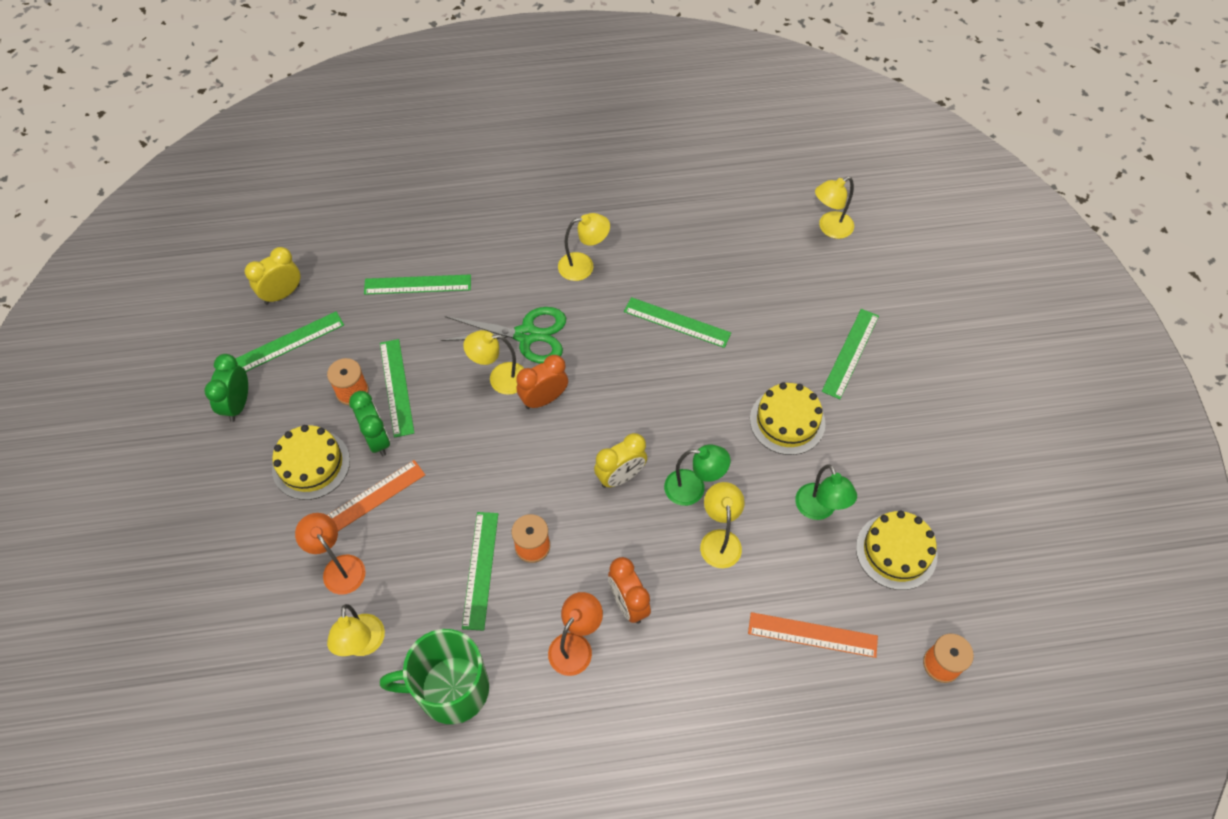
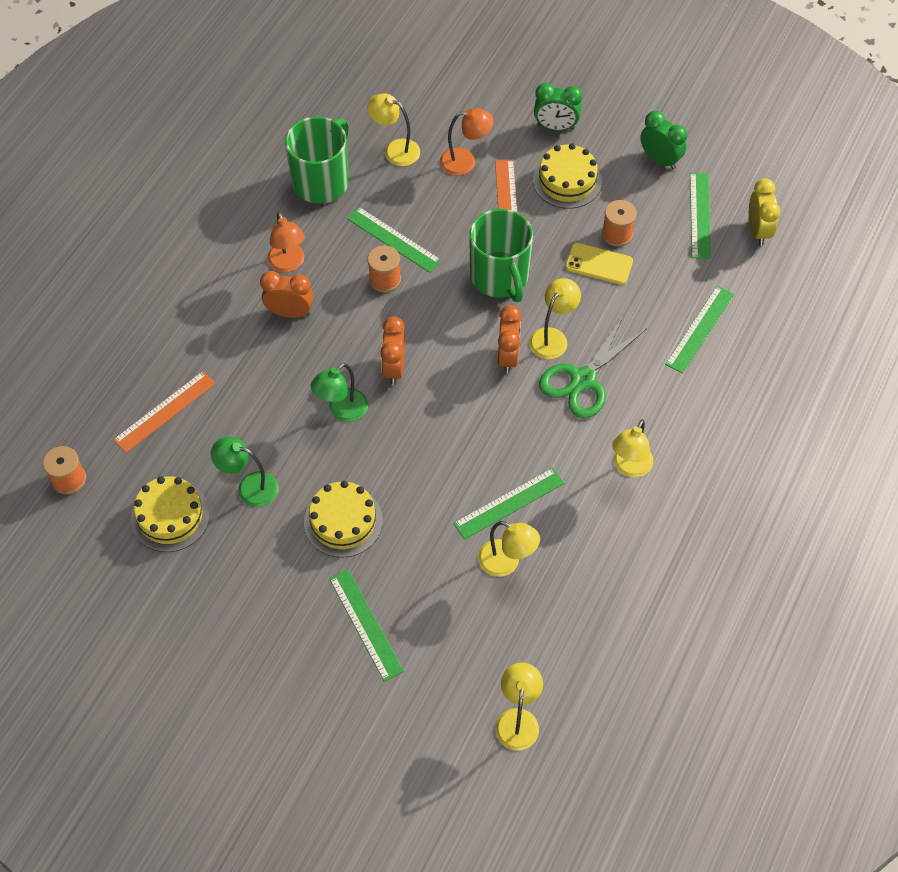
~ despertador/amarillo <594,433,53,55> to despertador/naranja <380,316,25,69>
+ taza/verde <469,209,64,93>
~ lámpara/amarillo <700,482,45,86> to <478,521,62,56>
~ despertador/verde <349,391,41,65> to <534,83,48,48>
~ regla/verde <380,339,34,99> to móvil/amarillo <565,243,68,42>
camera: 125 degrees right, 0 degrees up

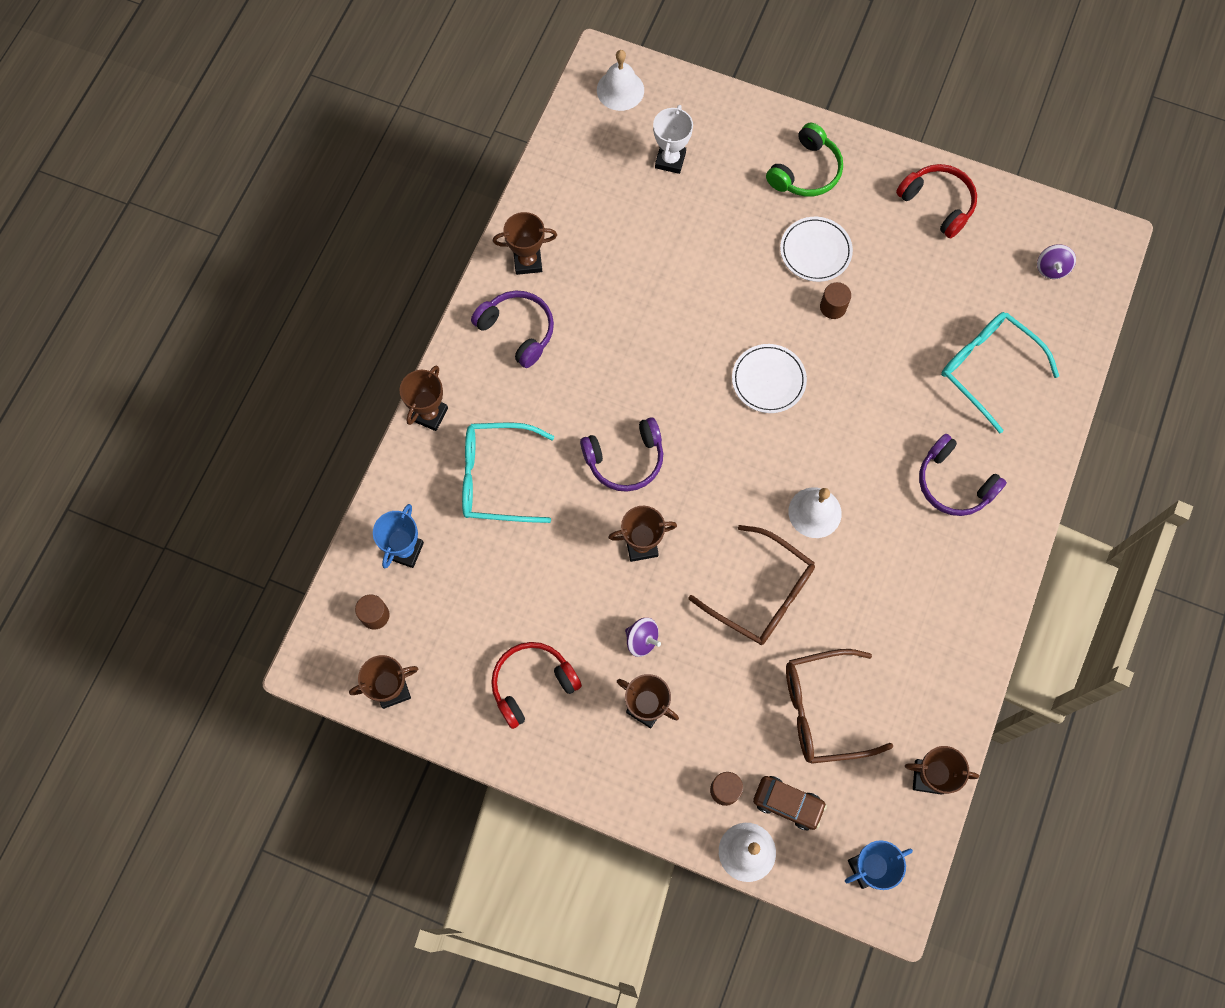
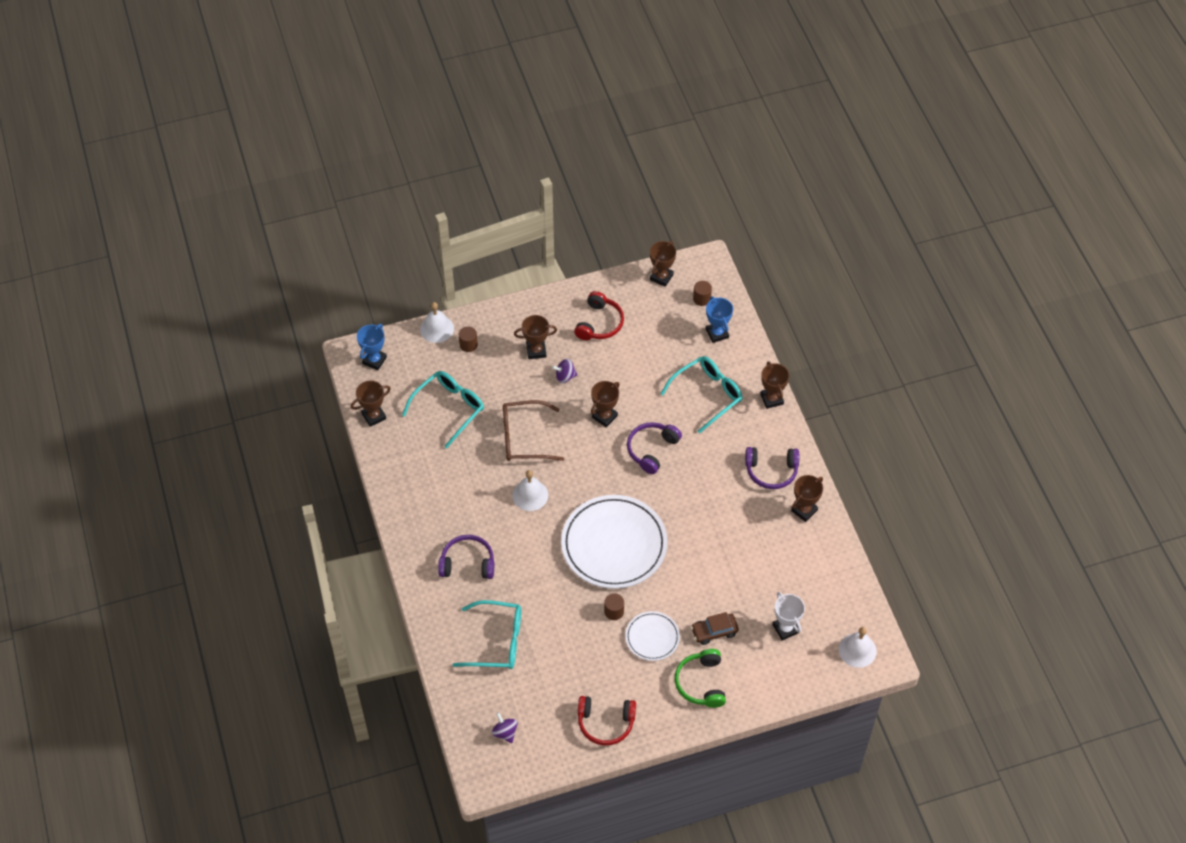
~ gafas/marrón <786,649,107,115> to gafas/turquesa <402,371,82,77>
~ plato/blanco <732,344,75,69> = <561,495,107,94> x2.01
~ coche/marrón <753,776,74,54> to <691,612,48,33>
camera: 140 degrees right, 15 degrees down

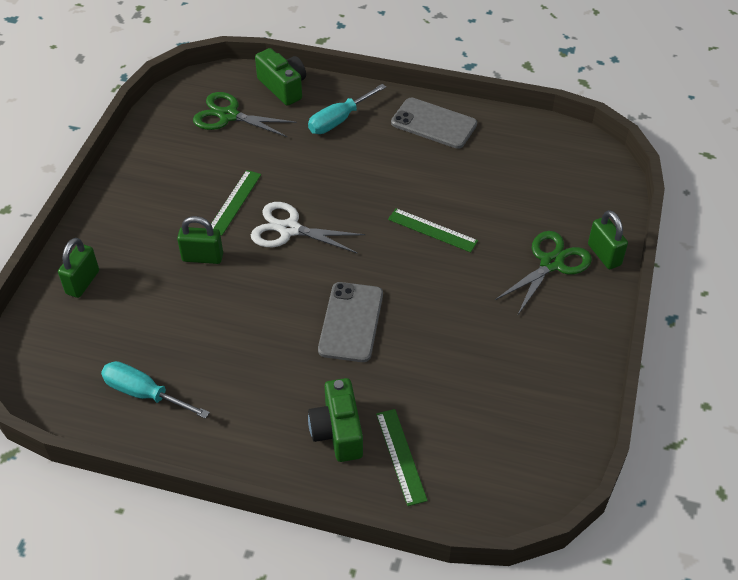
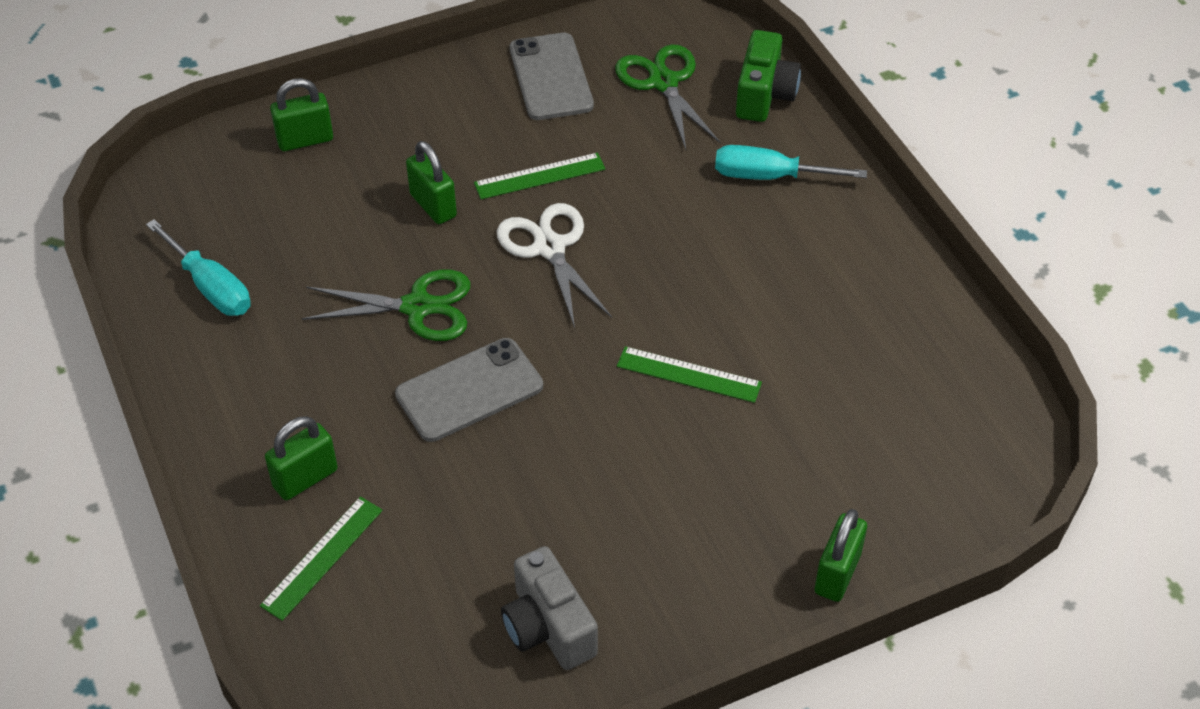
~ destornillador/turquesa <101,361,109,58> = <146,219,105,97> 150 degrees clockwise
~ cámara/verde <308,378,55,84> to candado/verde <265,416,73,84>
~ tijeras/verde <495,231,97,85> to <301,269,170,72>
+ cámara/gris <501,546,97,124>
~ móvil/gris <391,98,86,51> to <510,33,84,87>
~ regla/verde <388,208,90,44> = <617,346,145,57> 60 degrees counterclockwise
camera: 50 degrees right, 0 degrees up

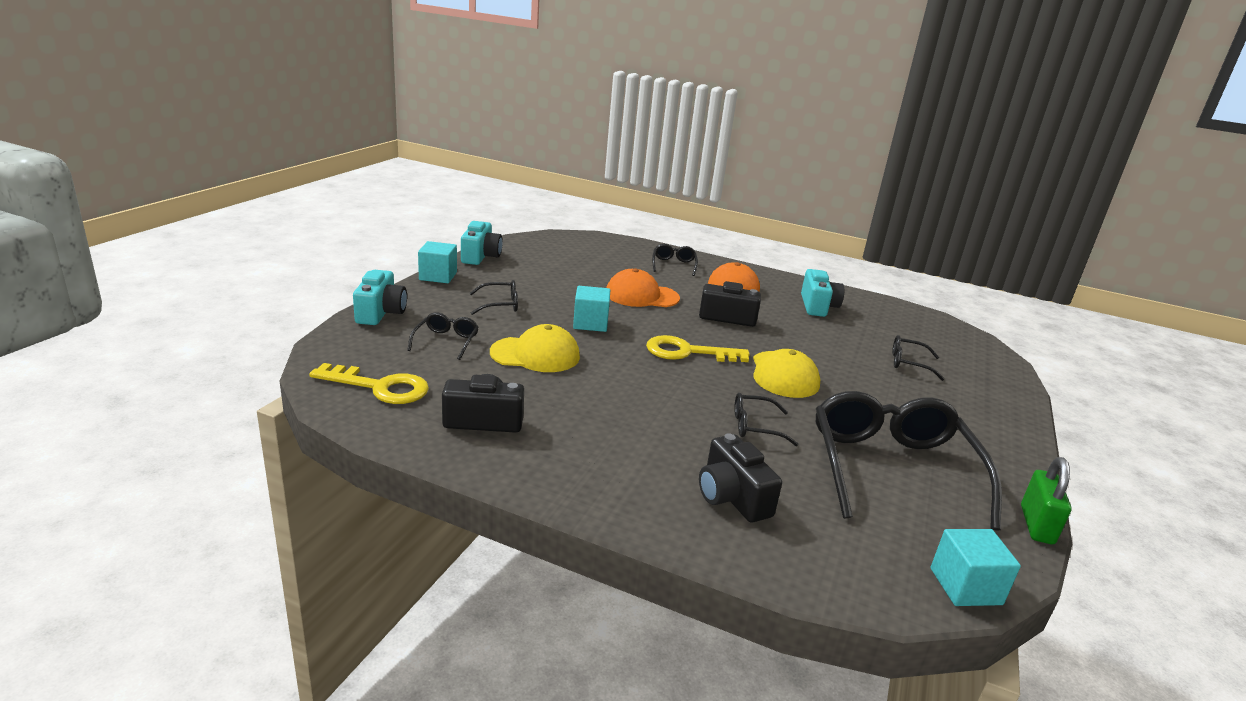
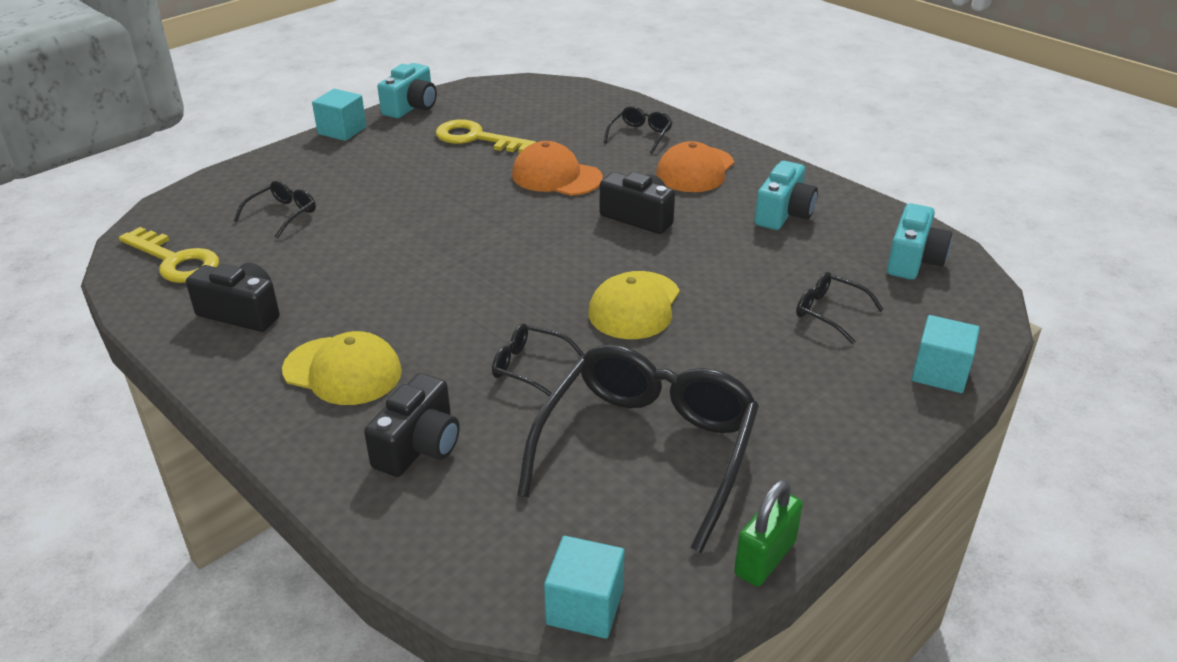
~ gorra/amarillo <490,324,90,48> to <282,331,120,74>
~ cámara/negro <699,433,83,89> = <364,373,96,104> 150 degrees counterclockwise
~ llave/amarillo <646,335,104,27> to <436,119,100,34>
~ cámara/turquesa <353,270,54,55> to <887,203,65,77>
~ cubo/turquesa <573,286,37,46> to <912,315,68,78>
- gafas/negro <469,280,49,35>
camera: 25 degrees right, 10 degrees up

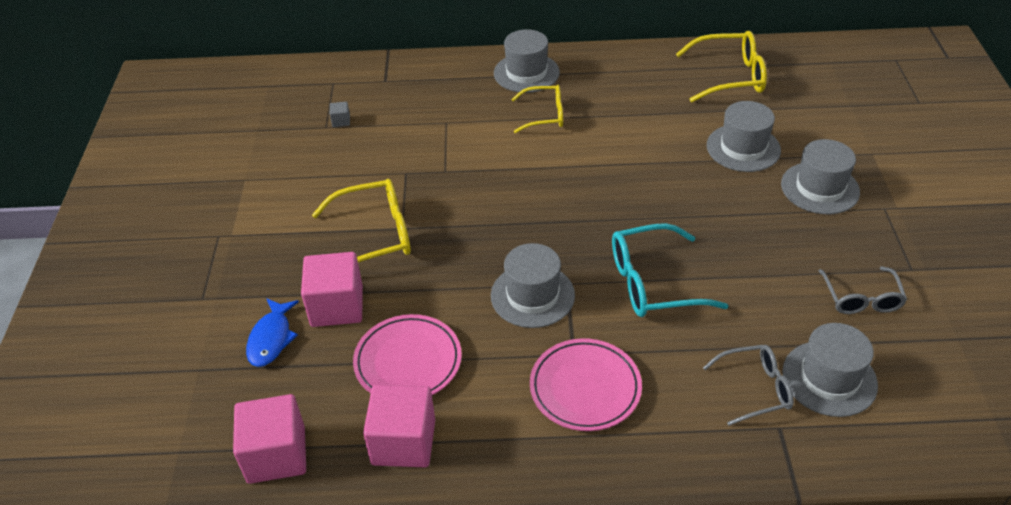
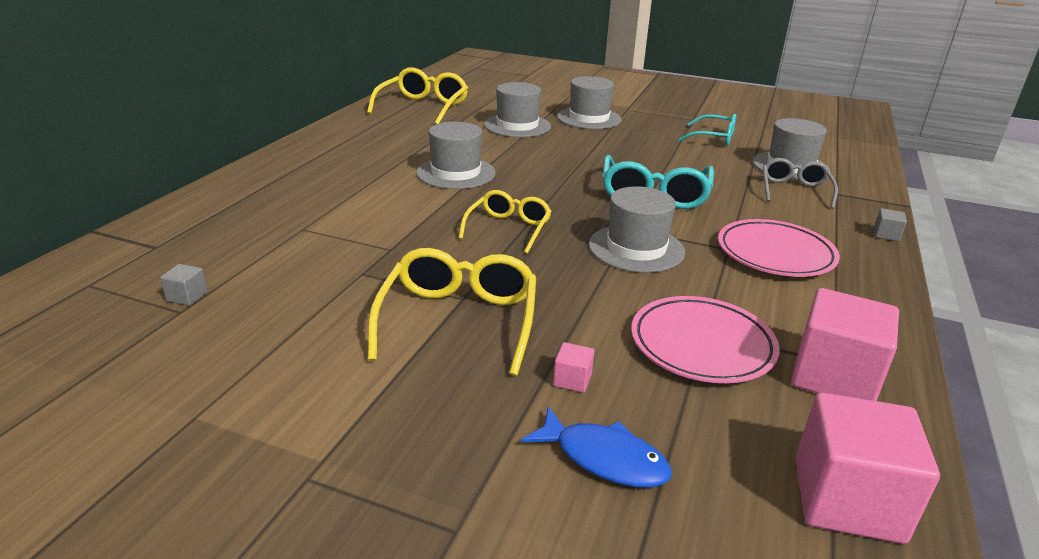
~ sombrero/gris <494,29,66,64> to <416,122,80,67>
~ gafas/amarillo <511,85,52,48> to <459,190,93,63>
~ cubo/rosa <301,252,62,75> = <553,342,41,51> x0.42
~ gafas/gris <819,266,88,48> to gafas/turquesa <679,114,58,32>
+ cubo/gris <874,208,33,33>
camera: 70 degrees left, 15 degrees down

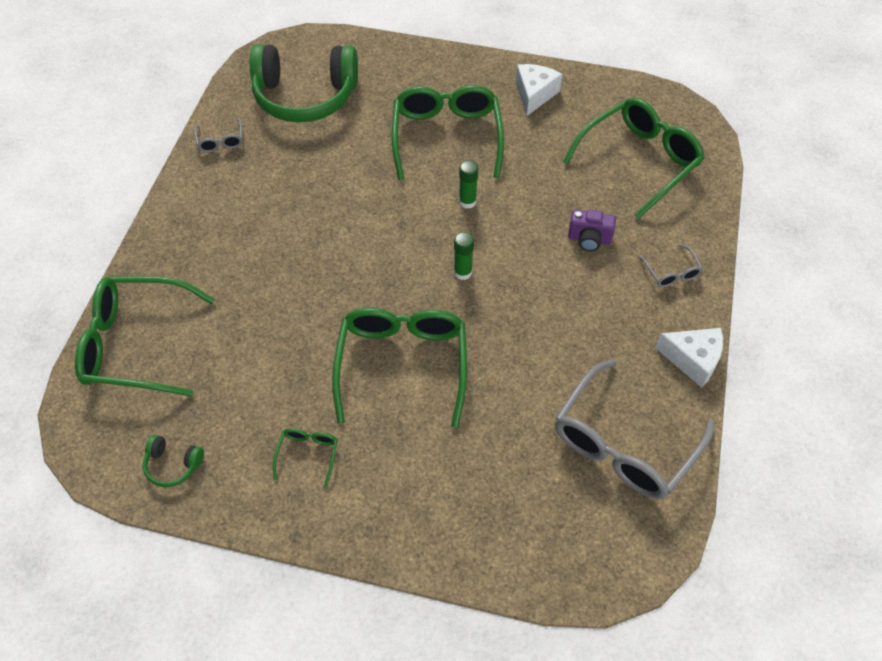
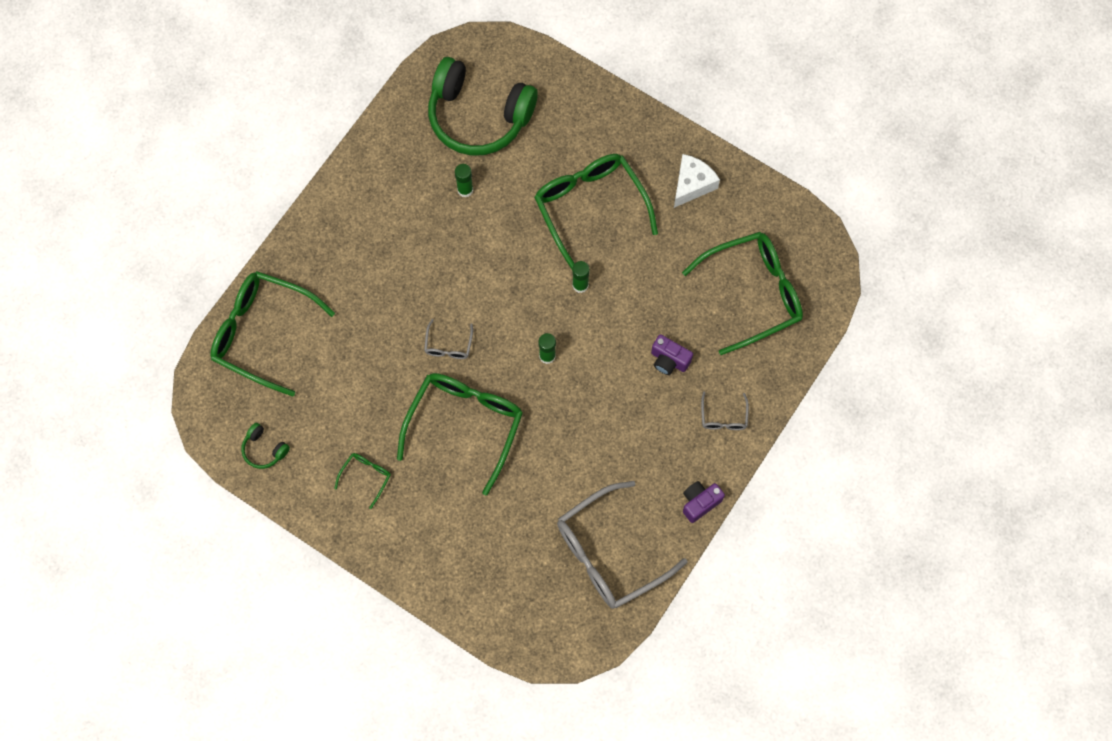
~ gafas/gris <194,119,49,33> to <424,319,49,40>
+ barra de pegamento/verde <455,164,18,33>
~ gafas/verde <392,85,112,96> = <534,154,124,115> 45 degrees counterclockwise
~ queso/blanco <655,328,68,60> to cámara/morado <683,481,42,42>
camera: 20 degrees right, 15 degrees up

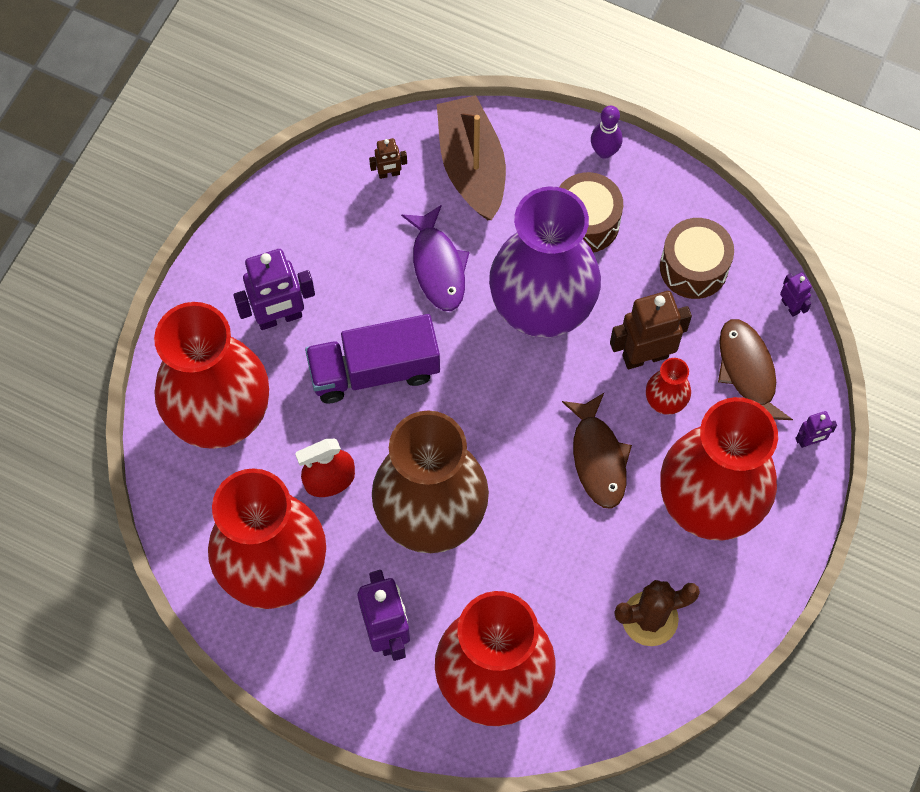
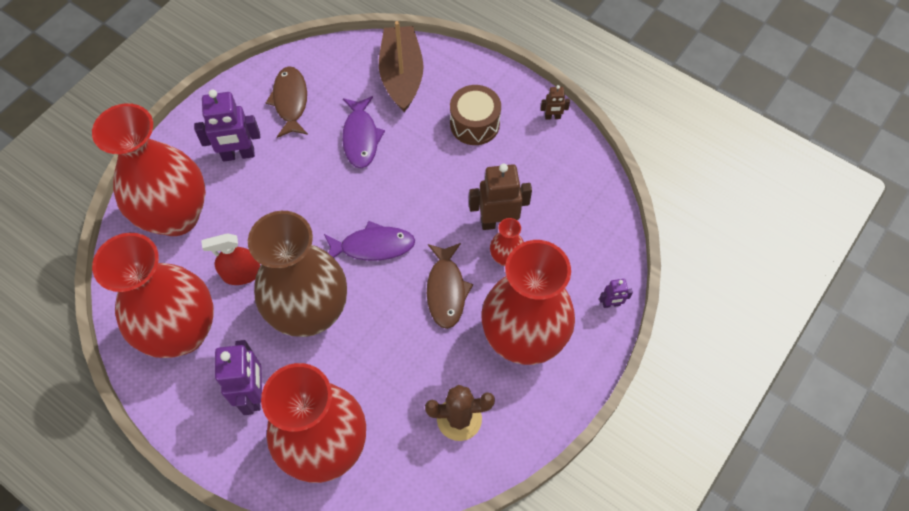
~ pez/marrón <718,319,75,101> to <266,66,42,72>
+ pez/morado <324,221,91,40>
~ robot/marrón <369,138,38,41> to <541,85,29,35>
- camión/morado <305,314,135,89>
- florero/morado <489,186,112,152>
- bolo/morado <591,106,32,53>
- tambor/marrón <660,218,74,81>
- robot/morado <780,273,32,44>
camera: 10 degrees right, 5 degrees down

